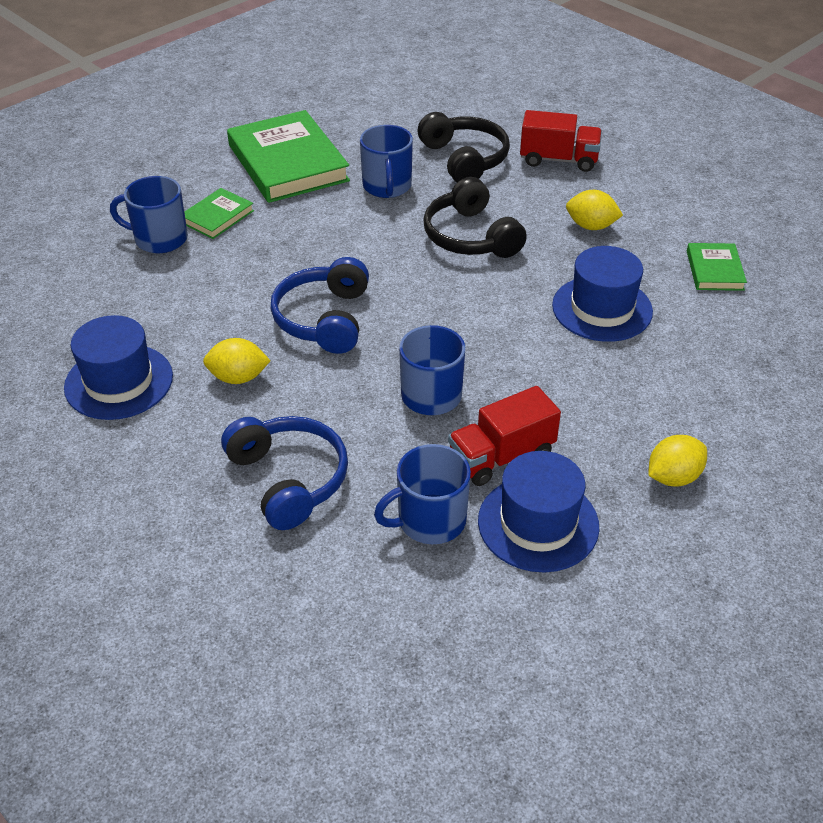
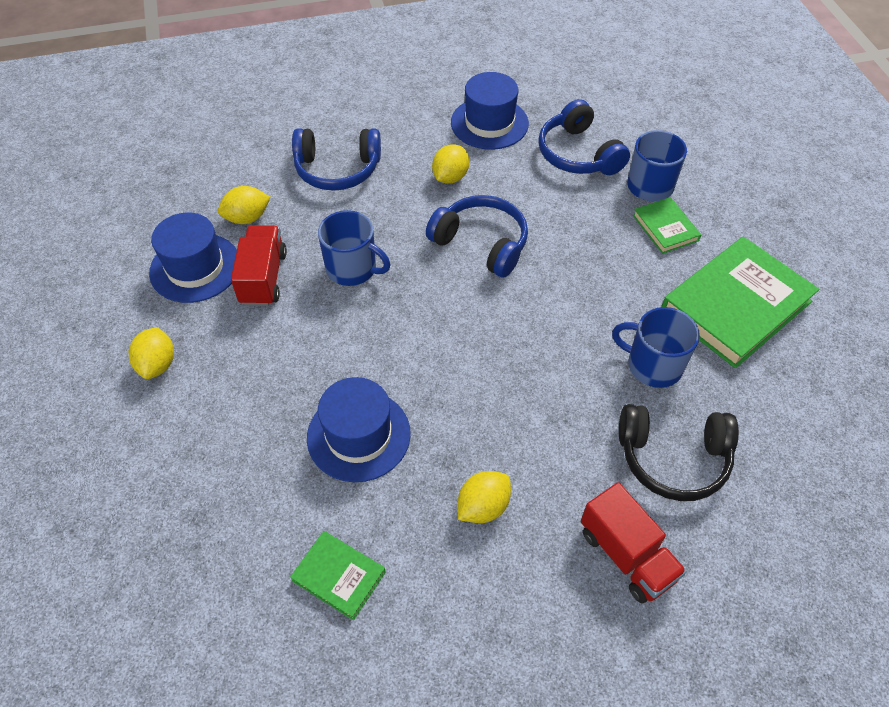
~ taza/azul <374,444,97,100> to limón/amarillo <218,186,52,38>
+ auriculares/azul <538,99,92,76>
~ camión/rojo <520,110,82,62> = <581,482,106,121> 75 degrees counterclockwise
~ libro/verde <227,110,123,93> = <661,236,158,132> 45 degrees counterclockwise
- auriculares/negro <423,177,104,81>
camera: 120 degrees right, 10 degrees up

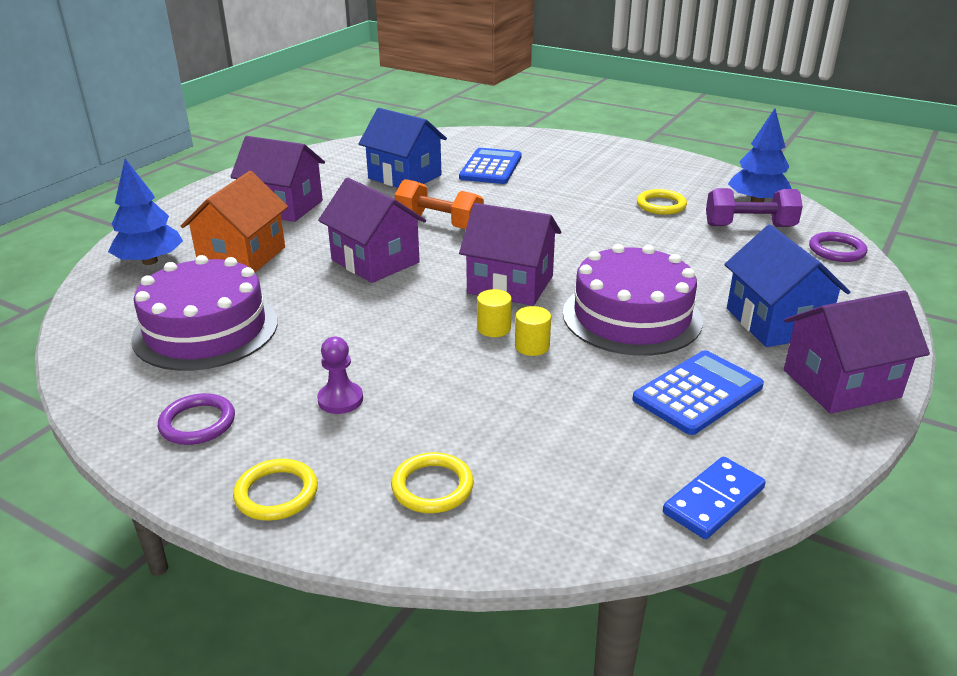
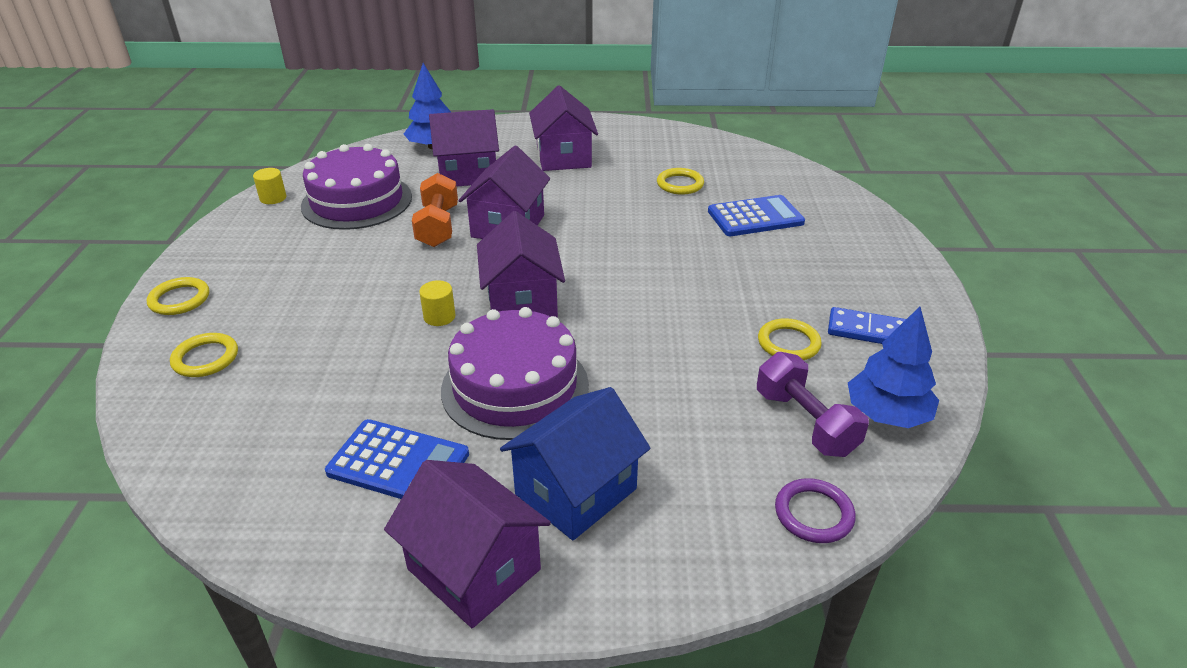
~ cilindro/amarillo <515,306,36,50> to <253,168,33,36>
~ mancuerna/naranja <395,179,89,50> to <412,173,46,74>
~ casa/naranja <181,171,107,101> to casa/morado <429,109,70,77>
~ casa/azul <359,108,88,80> to anillo/amarillo <657,168,47,27>
~ ficha de dominó/azul <663,456,103,83> to <828,307,78,37>
- anillo/morado <158,393,77,52>
- peón/morado <317,337,46,77>
camera: 60 degrees right, 5 degrees up

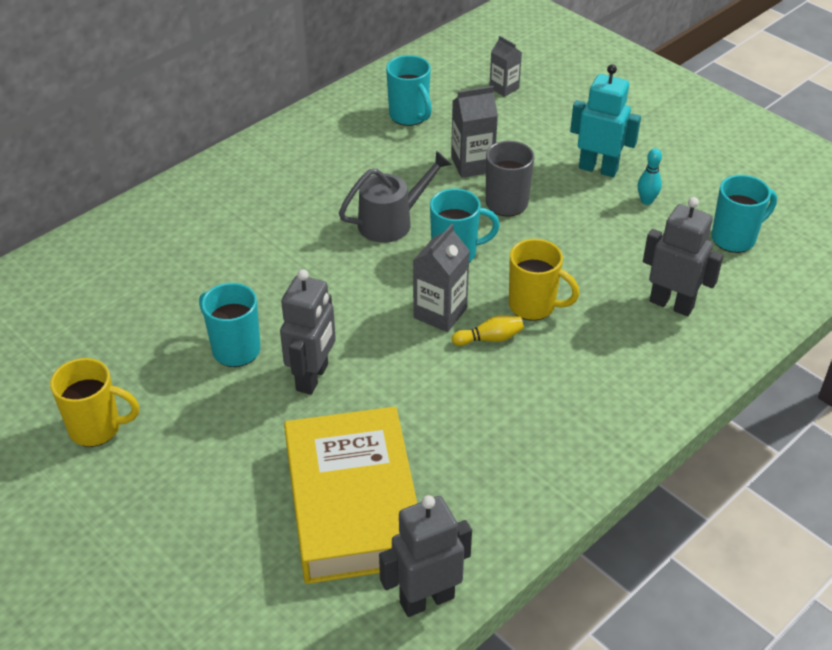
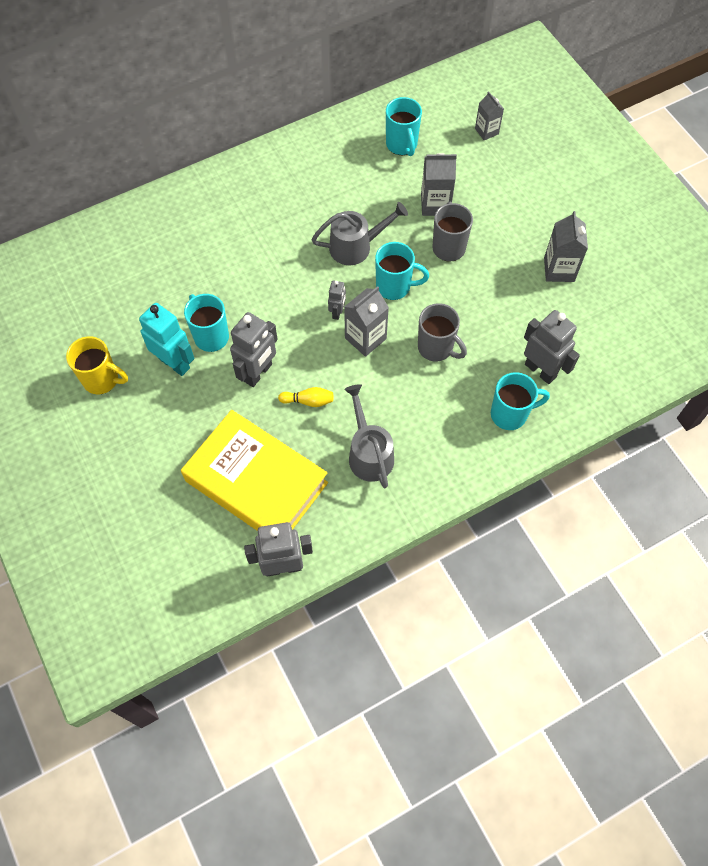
~ robot/turquesa <570,64,71,113> to <139,303,55,73>
~ libro/amarillo <284,406,133,178> = <181,410,147,121> 60 degrees counterclockwise
~ bolo/amarillo <452,315,72,31> to <278,387,56,20>
+ robot/gris <328,280,18,40>
+ regadera/gris <344,384,50,104>
~ taza/amarillo <509,239,70,82> to taza/gris <418,303,49,59>
~ taza/turquesa <712,175,65,78> to <491,372,59,58>
~ bolo/turquesa <638,148,24,57> to cartón de leche/gris <544,211,44,71>
camera: 15 degrees right, 20 degrees up

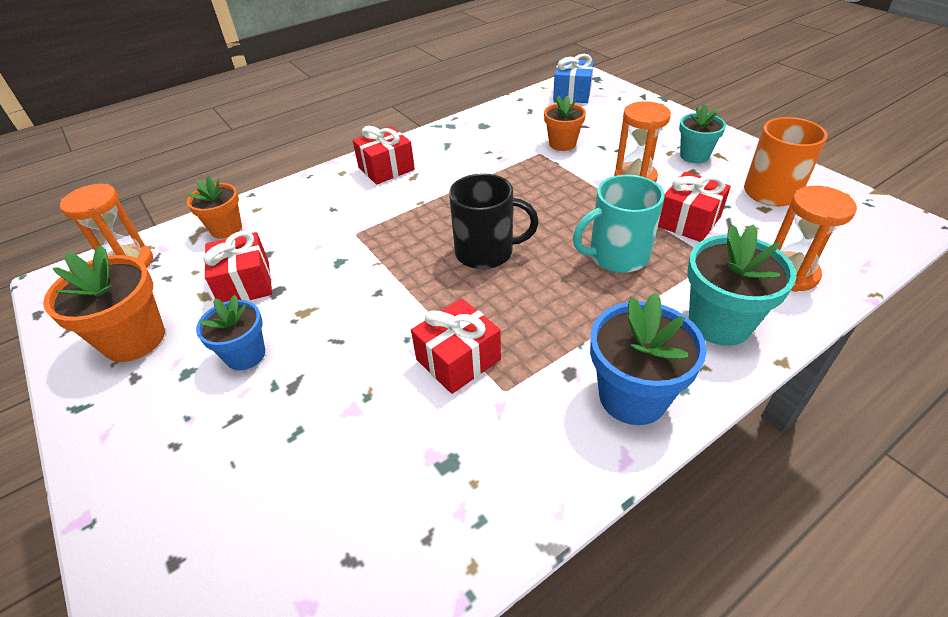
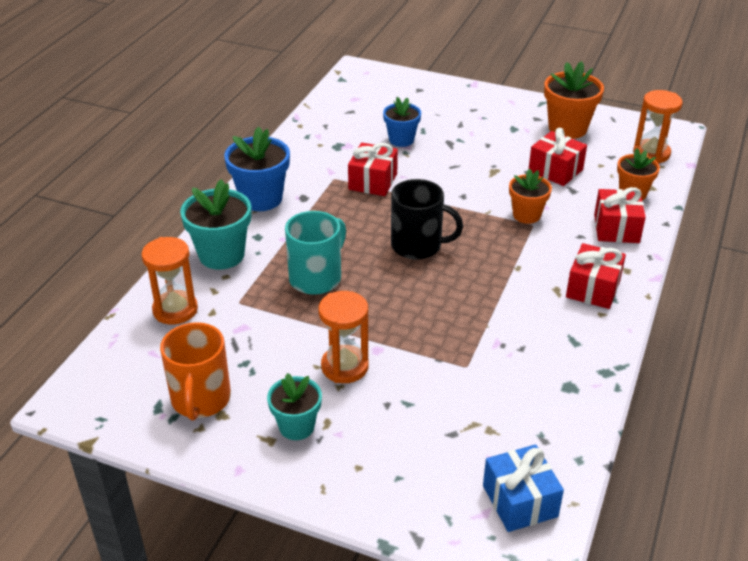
~ maceta/azul <196,295,69,75> to <383,97,38,50>
~ taza/negro <449,173,90,96> = <391,179,72,81> 135 degrees counterclockwise
~ maceta/naranja <544,95,42,56> to <509,168,43,56>
~ regalo/rojo <658,172,73,70> to <594,187,52,56>
camera: 145 degrees right, 5 degrees down

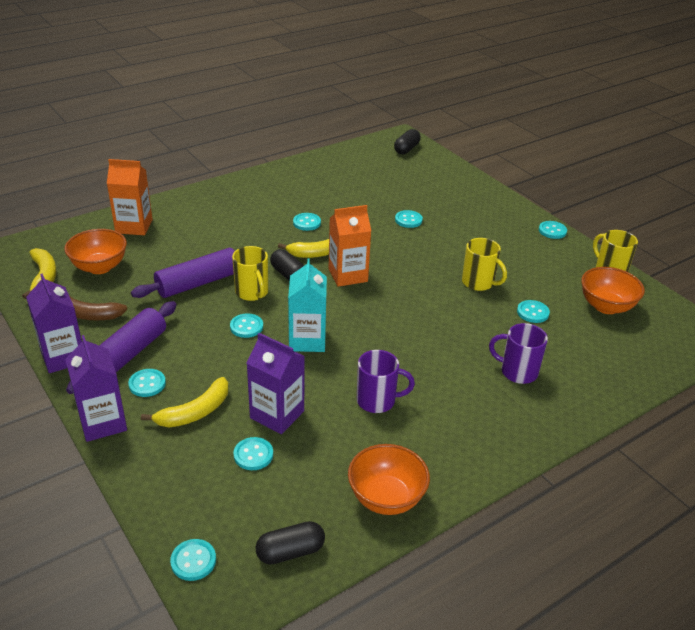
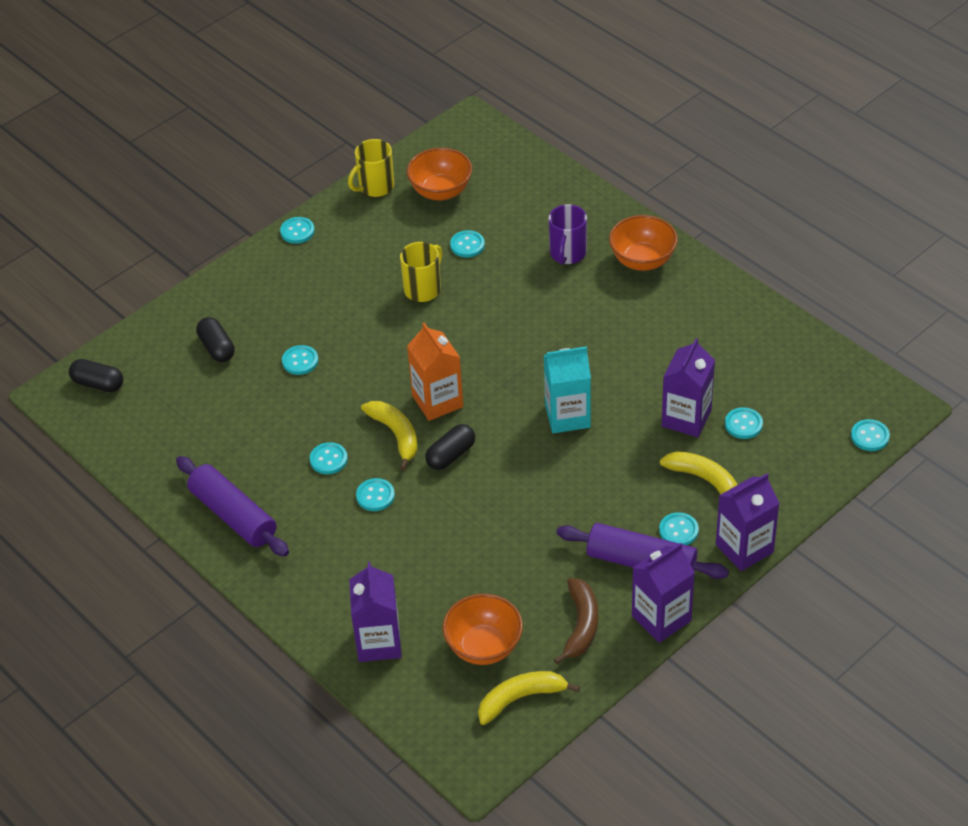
~ rodillo/morado <131,248,104,50> to <176,456,113,101>
~ cápsula/negro <255,521,70,44> to <196,317,39,45>
~ cartón de leche/naranja <107,159,46,76> to cartón de leche/morado <349,562,53,100>
~ botón/turquesa <230,314,33,24> to <356,478,39,33>
~ cuenco/naranja <348,444,82,71> to <609,215,69,56>
- taza/amarillo <232,246,36,55>
- taza/morado <357,350,58,63>
camera: 95 degrees left, 10 degrees up

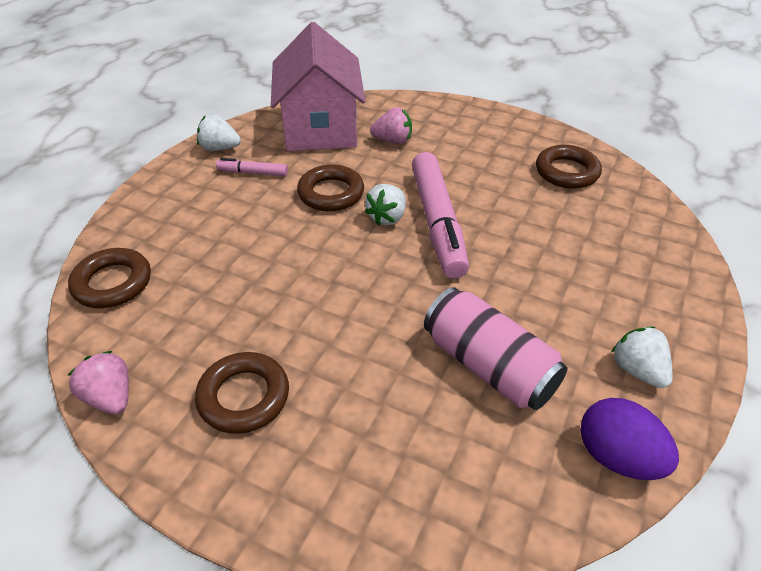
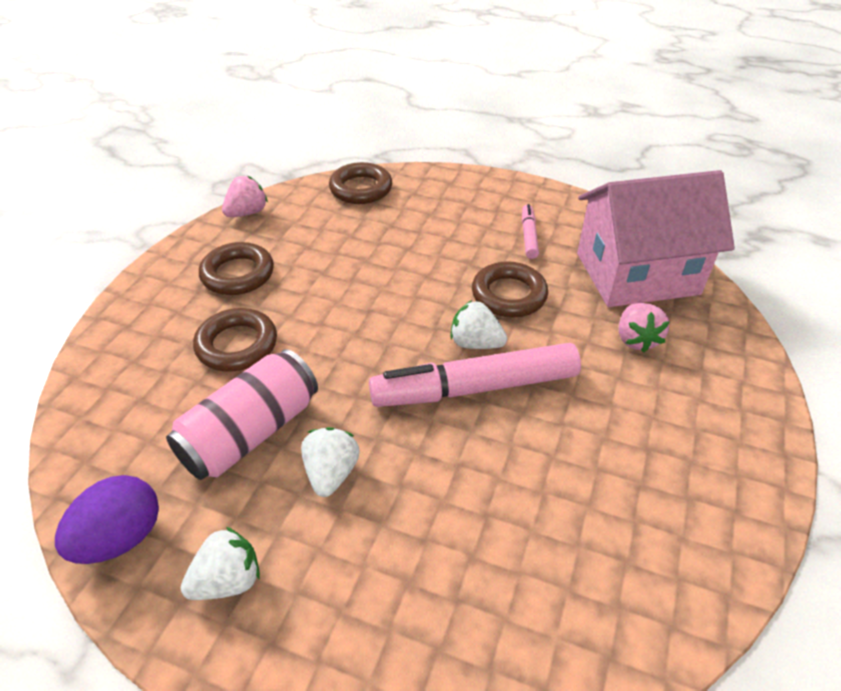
~ anillo/marrón <536,145,66,44> to <193,308,84,64>
~ fresa/blanco <197,114,44,37> to <301,427,59,70>
camera: 85 degrees right, 0 degrees up

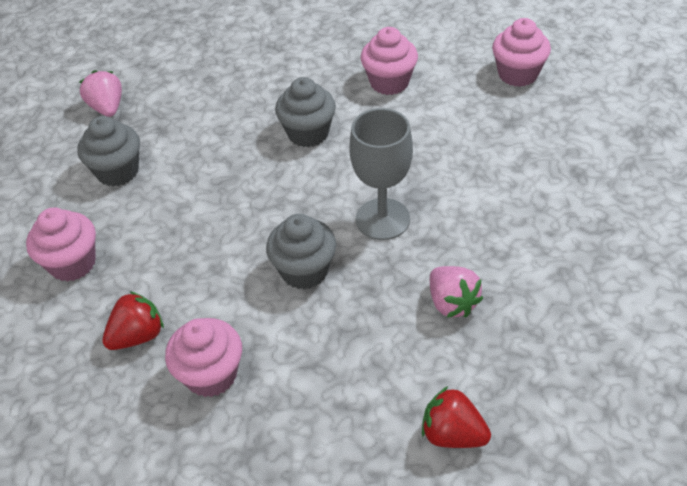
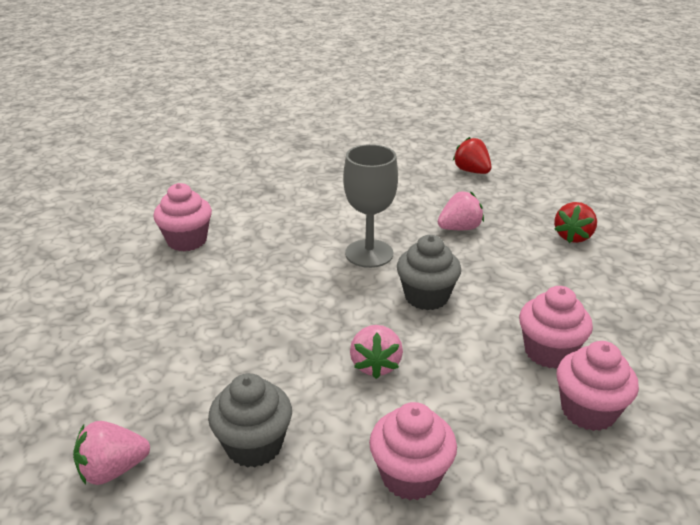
+ fresa/rosa <350,325,53,54>
~ fresa/rojo <102,291,62,59> to <453,137,38,37>
~ magdalena/rosa <492,18,59,69> to <556,341,83,90>
- magdalena/gris <275,77,61,70>
camera: 90 degrees left, 15 degrees down

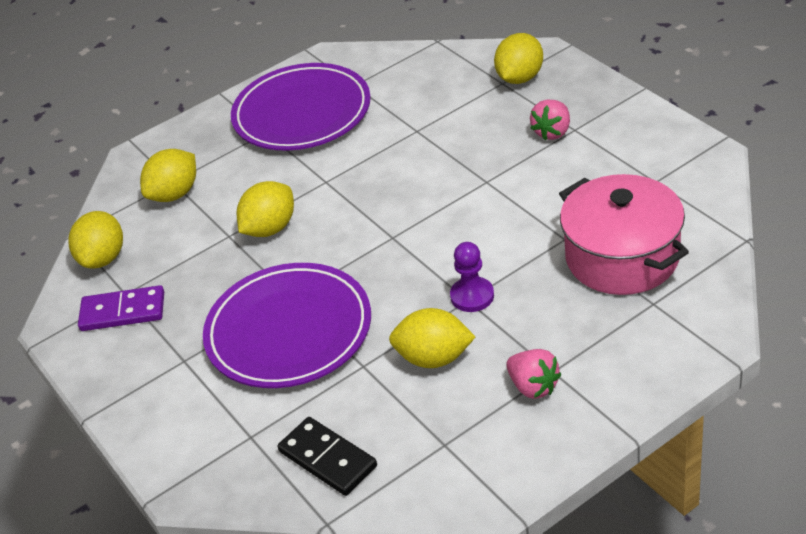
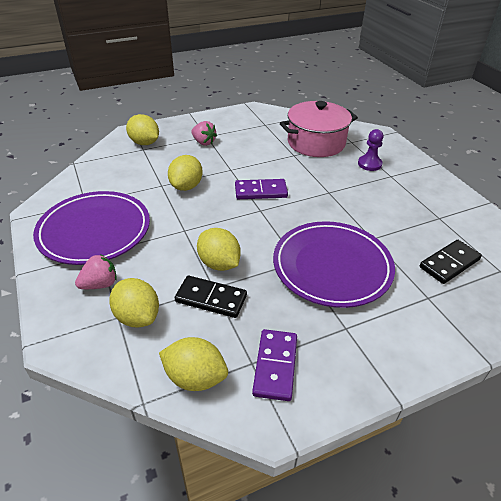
~ fresa/rosa <506,349,55,50> to <75,254,42,35>
~ limón/amarillo <389,308,86,60> to <168,155,35,36>
+ ficha de dominó/negro <175,276,72,42>
+ ficha de dominó/morado <235,179,53,20>
~ peón/morado <450,242,44,70> to <358,129,26,42>
camera: 85 degrees left, 0 degrees up

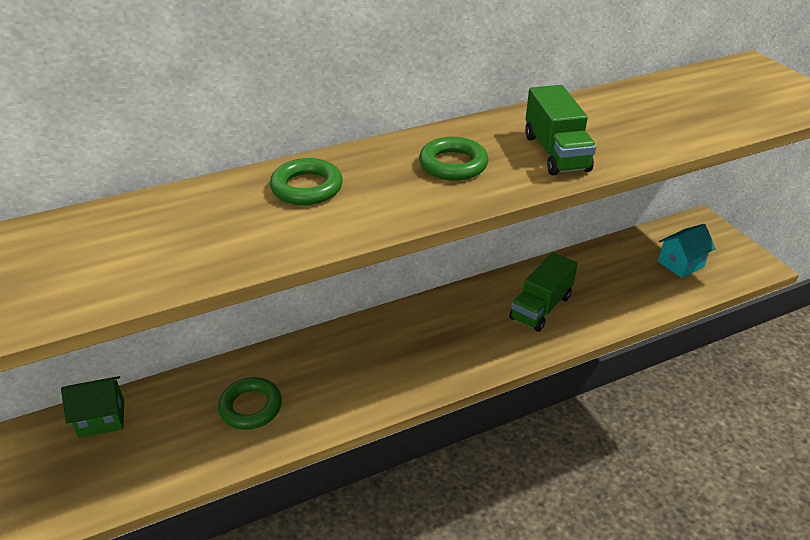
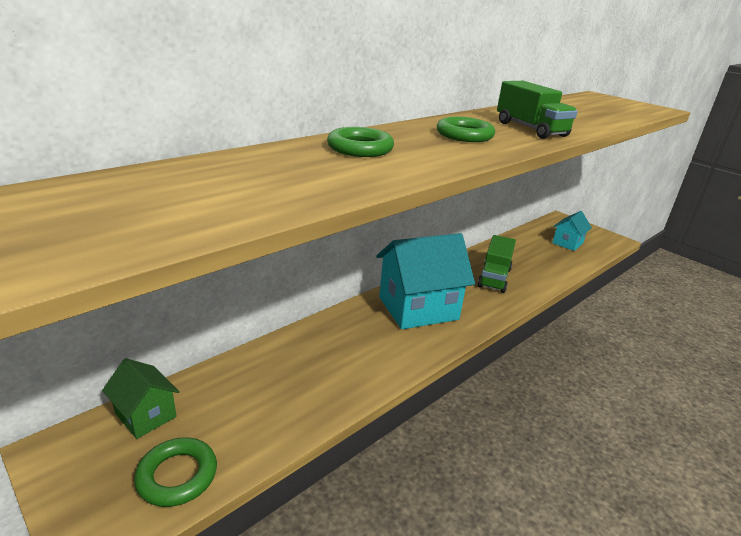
~ casa/verde <61,376,63,62> = <102,358,78,81> 75 degrees clockwise
~ anillo/verde <218,377,64,53> to <134,437,83,70>
+ casa/turquesa <376,233,99,96>
camera: 20 degrees left, 10 degrees down

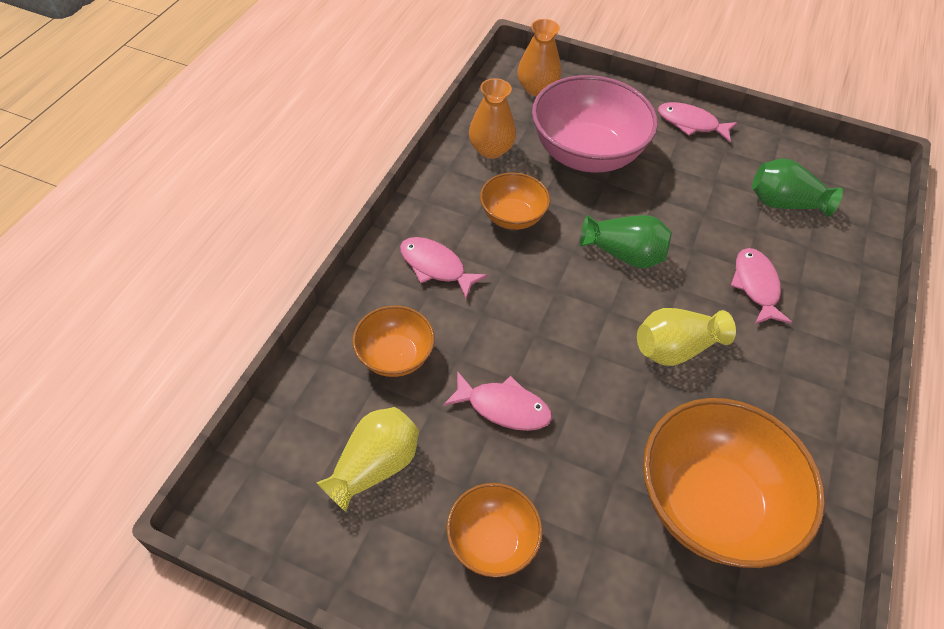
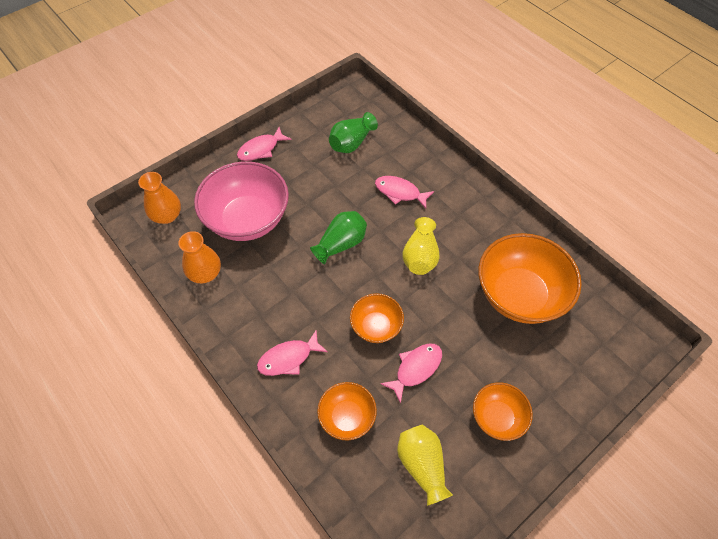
~ cuenco/naranja <480,173,70,57> to <350,293,54,50>
camera: 60 degrees left, 5 degrees up

